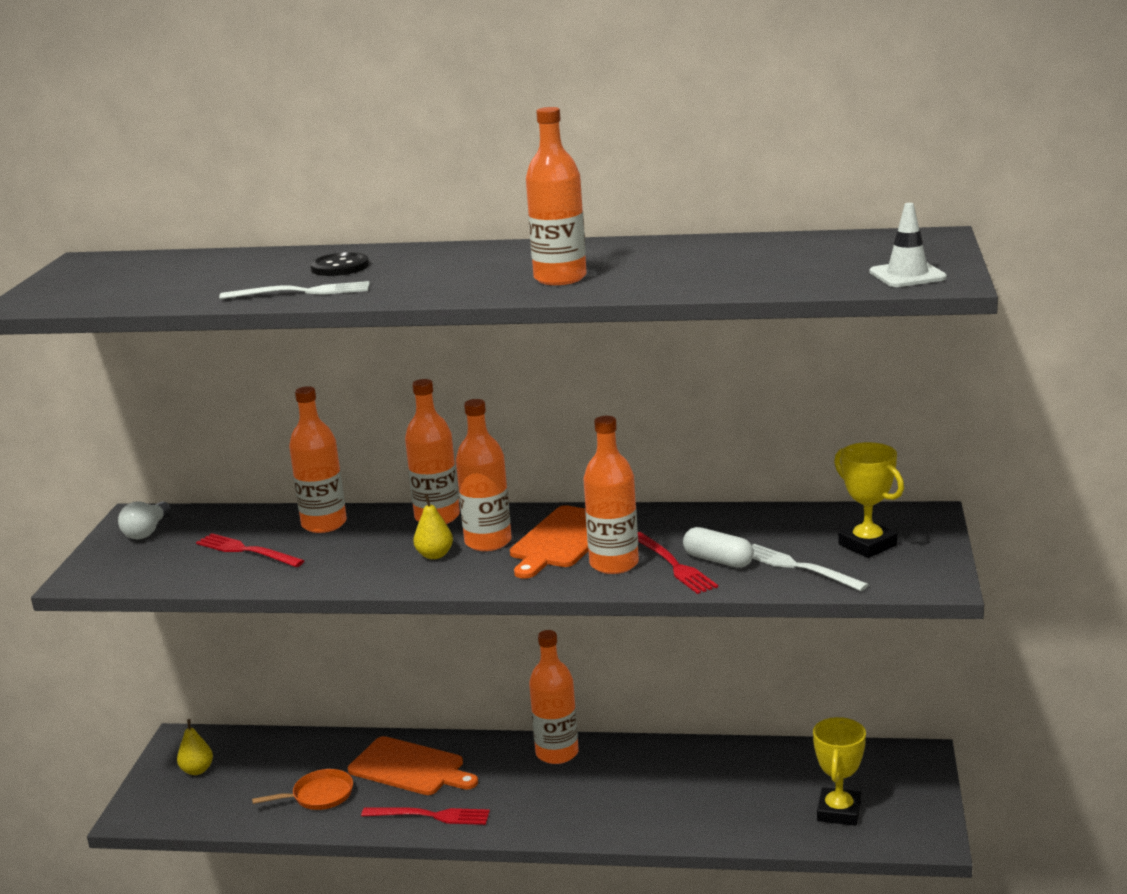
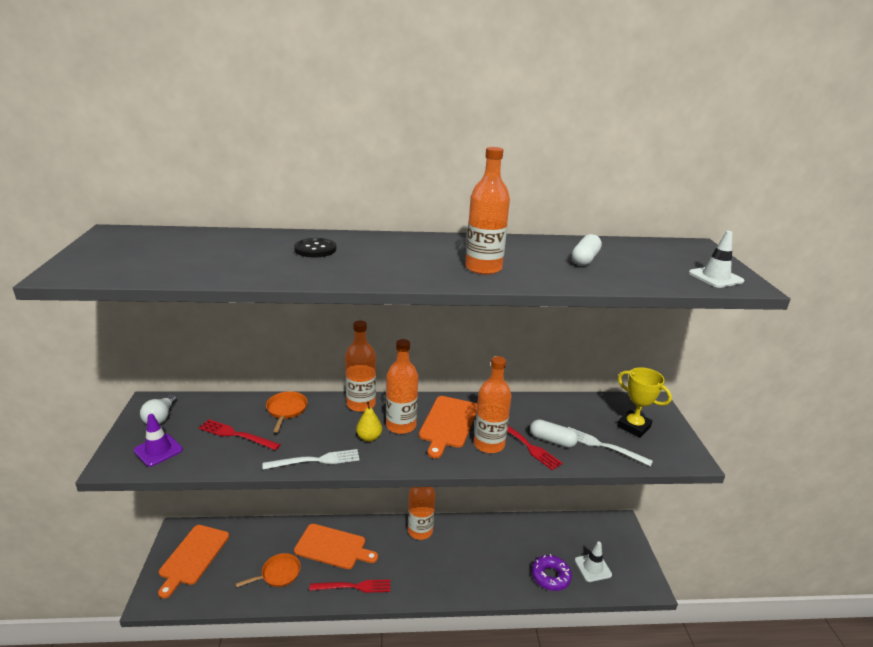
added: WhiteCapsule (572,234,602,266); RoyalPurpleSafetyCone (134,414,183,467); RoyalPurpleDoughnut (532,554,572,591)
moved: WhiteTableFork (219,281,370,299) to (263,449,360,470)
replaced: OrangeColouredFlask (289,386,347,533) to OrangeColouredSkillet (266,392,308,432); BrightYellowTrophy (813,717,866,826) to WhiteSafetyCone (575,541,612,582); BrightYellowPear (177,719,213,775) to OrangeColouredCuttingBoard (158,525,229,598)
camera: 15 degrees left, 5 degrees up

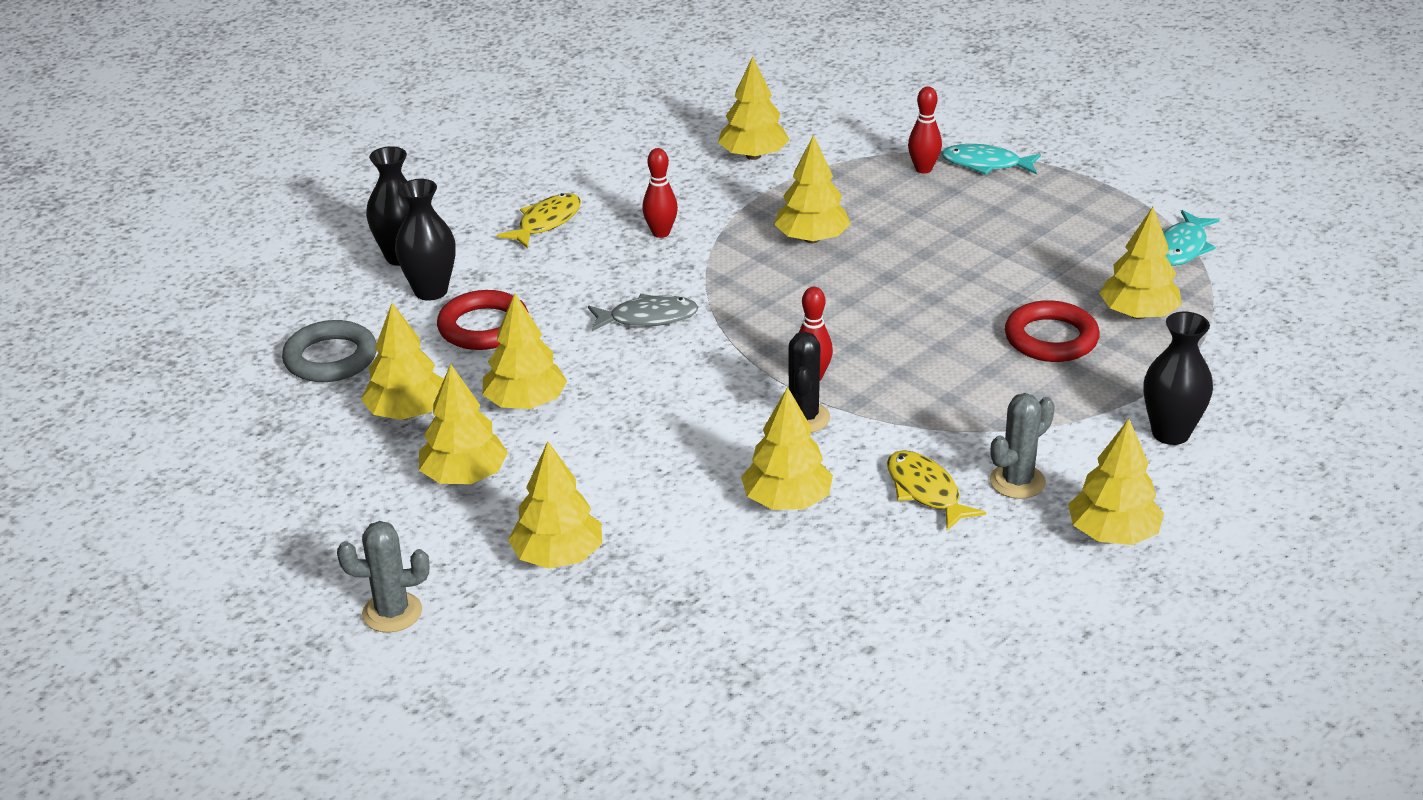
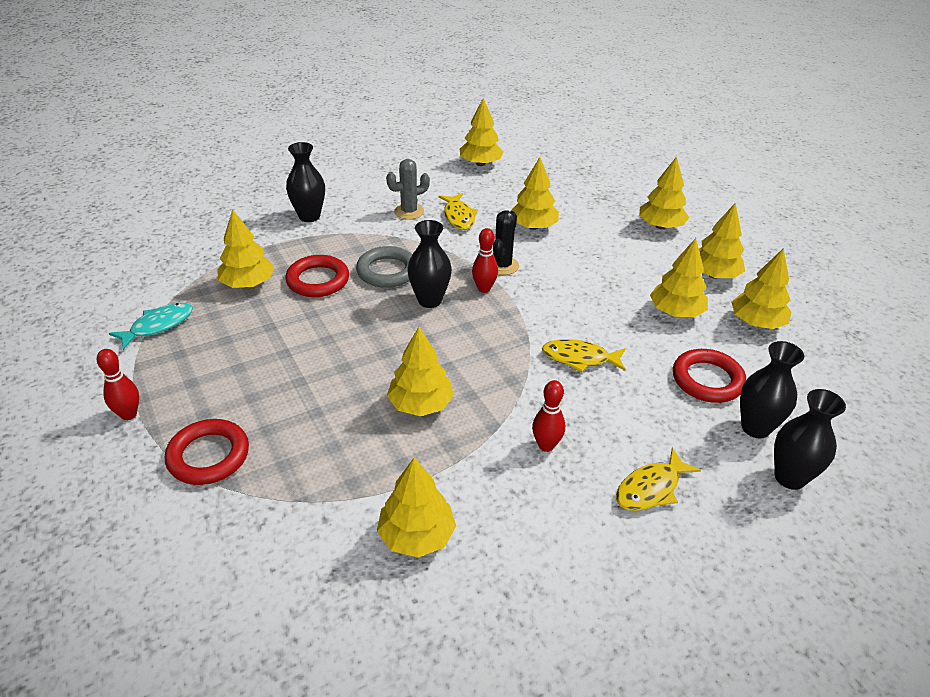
removed: GrayCactus (337,521,429,633)
added: EbonyTallVase (407,220,452,308)
moved: ScarletSkittle (908,87,942,174) to (97,349,139,420); GrayTorus (282,320,377,382) to (356,246,412,288); BrightYellowFirTree (1068,419,1164,545) to (460,98,504,166)
replaced: AquaFish (941,144,1041,175) to ScarletTorus (165,419,249,485)
recoloured: GrayFish (588,294,698,331) to BrightYellowFish (542,339,626,372)
camera: 165 degrees left, 5 degrees up

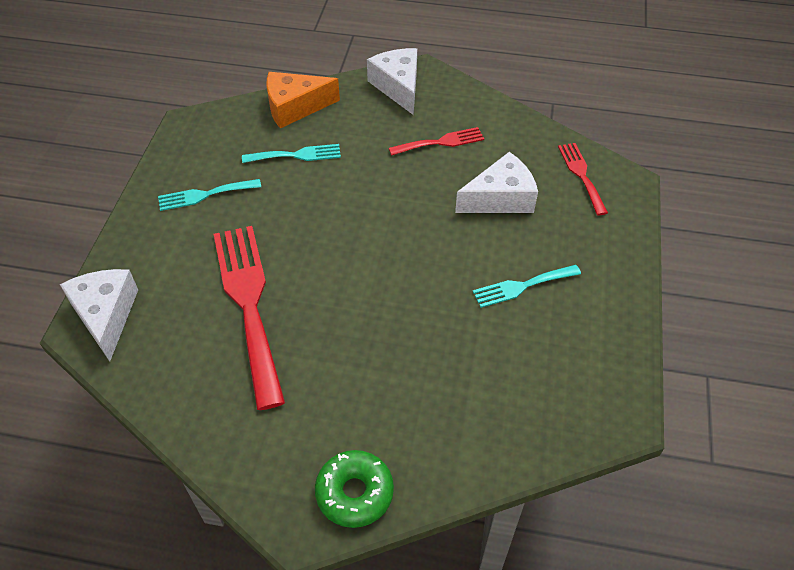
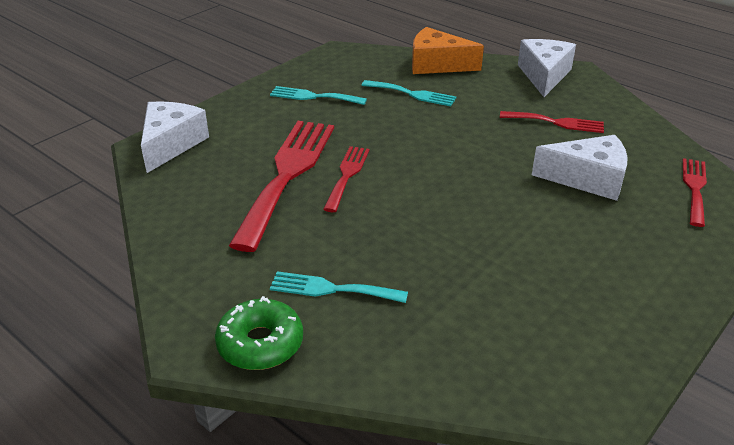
added: ScarletTableFork (323,146,370,212)
moved: AquaTableFork (473,265,581,308) to (270,271,408,303)
camera: 30 degrees right, 15 degrees down

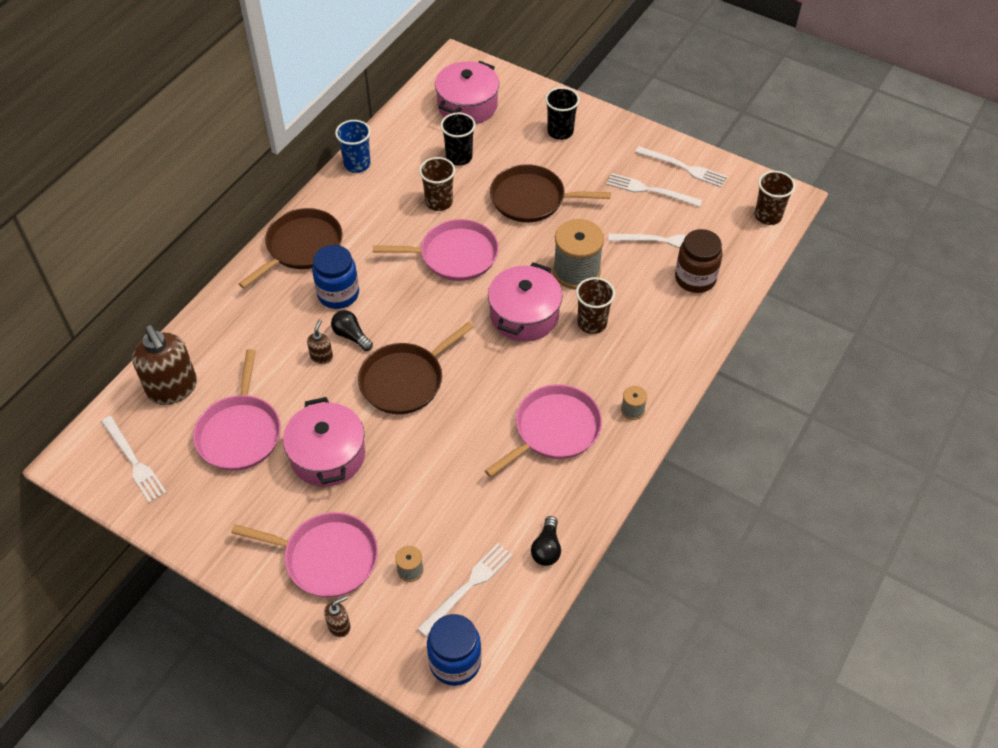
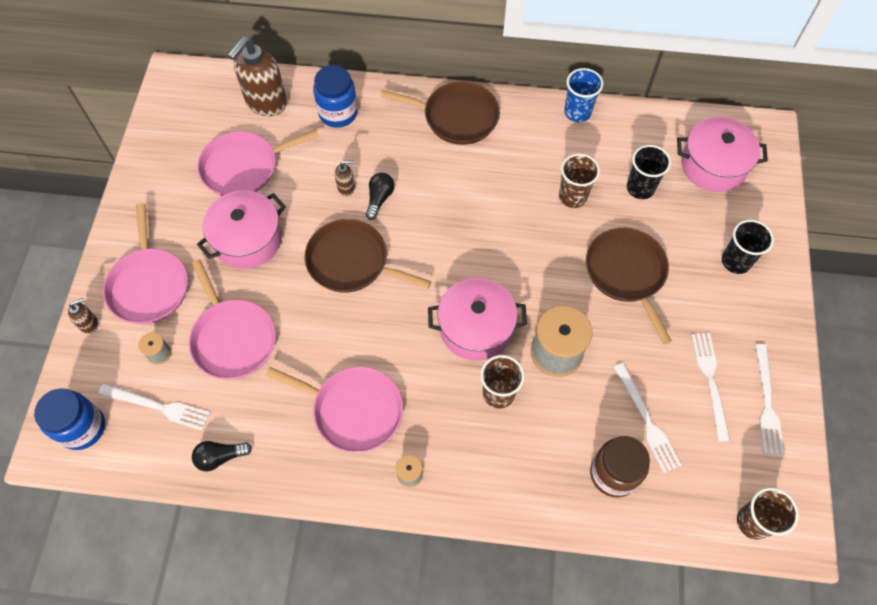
removed: WhiteTableFork (101,416,167,503)
moved: RosySkillet (373,219,499,281) to (189,260,276,379); CobaltJar (312,245,359,309) to (313,65,358,128)
turned: DarkBrownPumpBottle (324,596,350,638) = (68,298,98,334) 60 degrees counterclockwise
camera: 65 degrees right, 10 degrees up

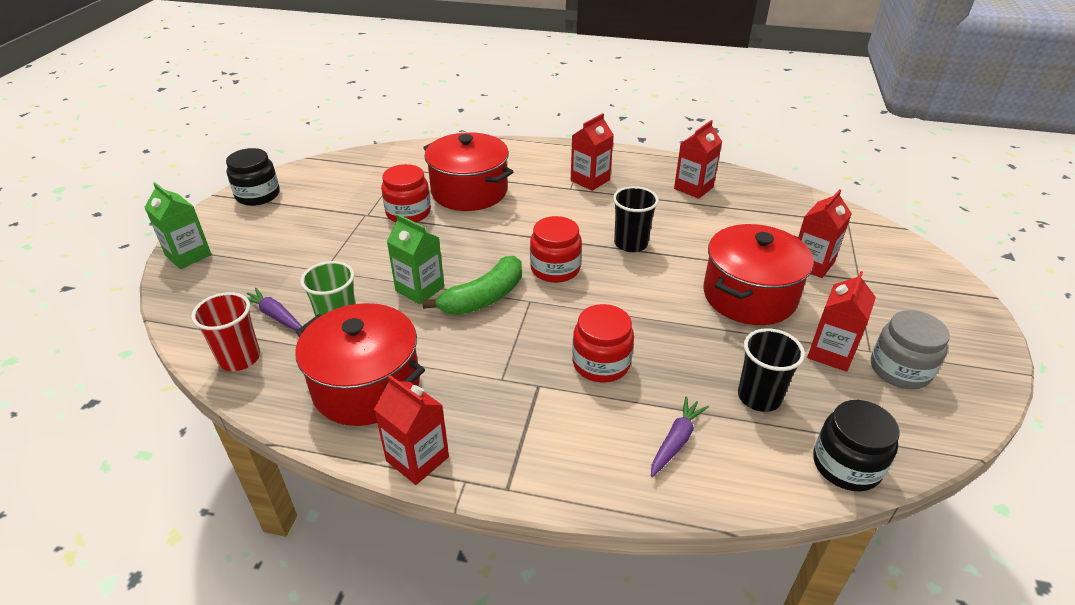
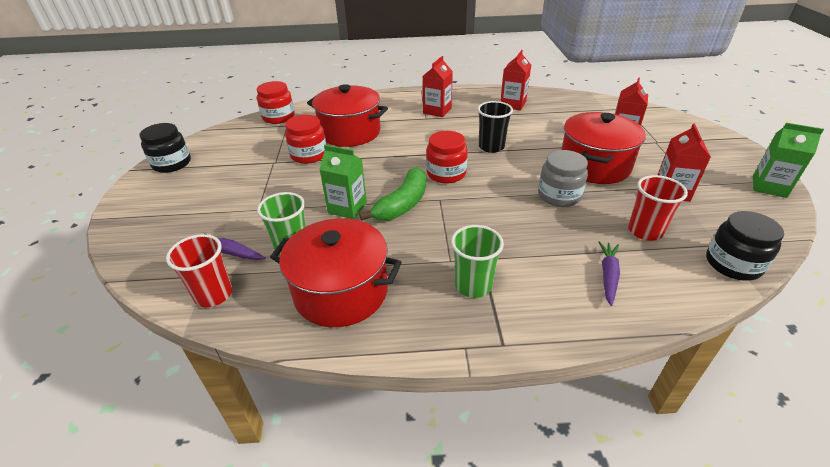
removed: ScarletCarton (374,375,449,485)
added: GreenTumbler (451,225,504,298)
moved: GreenCarton (144,182,212,269) to (753,123,824,198); ScarletJar (572,304,634,382) to (257,81,295,124); GrayJar (871,310,950,389) to (538,150,588,207)
recoloured: EbonyTumbler (738,328,805,412) to ScarletTumbler (628,175,688,241)
camera: 15 degrees left, 0 degrees up

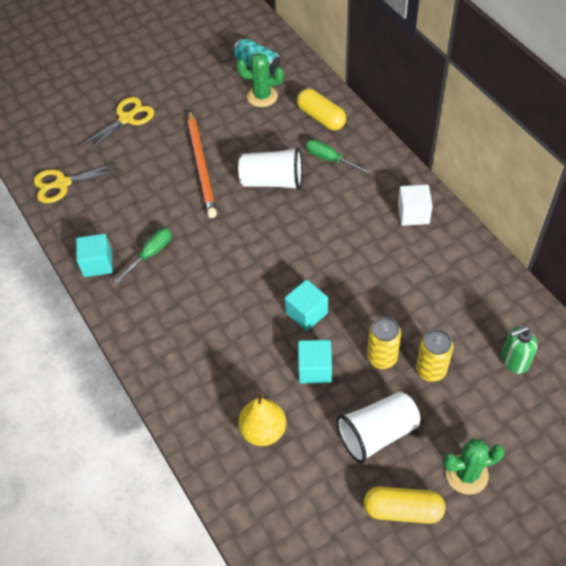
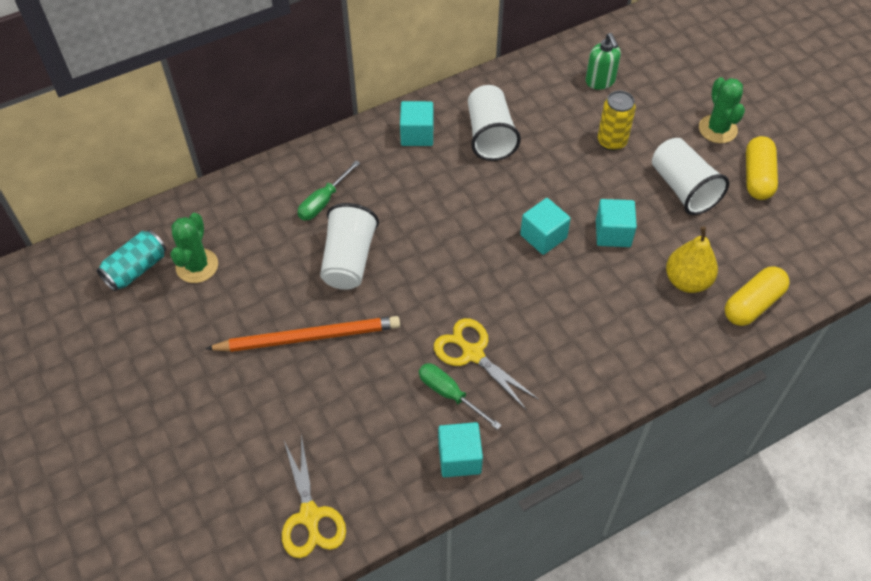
removed: BrightYellowSodaCan (367,317,401,369)
added: WhiteTumbler (468,85,521,161)
moved: BrightYellowCapsule (297,89,346,130) to (725,266,790,326); BrightYellowShears (78,97,154,153) to (434,318,539,410)
recoloured: WhiteBlock (398,184,433,226) to AquaBlock (400,101,434,146)
camera: 90 degrees left, 0 degrees up

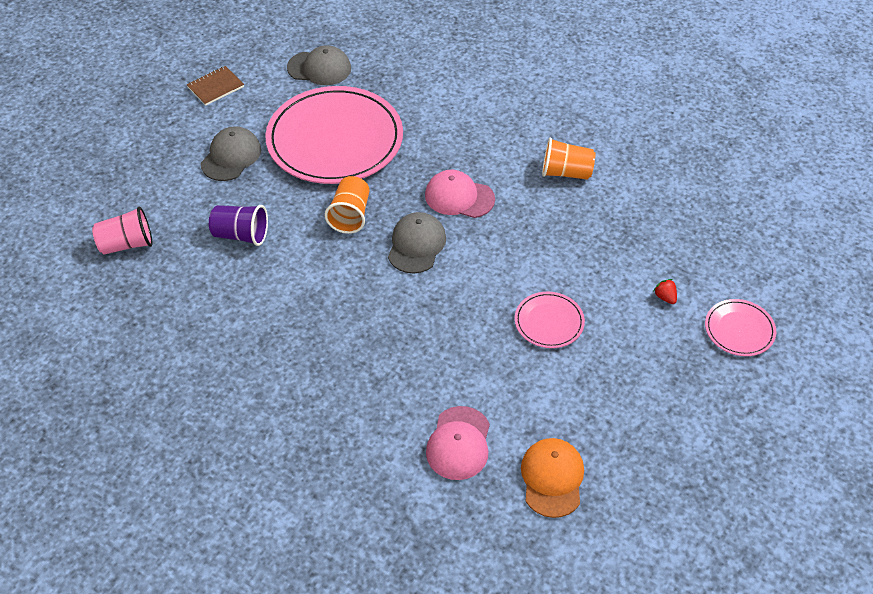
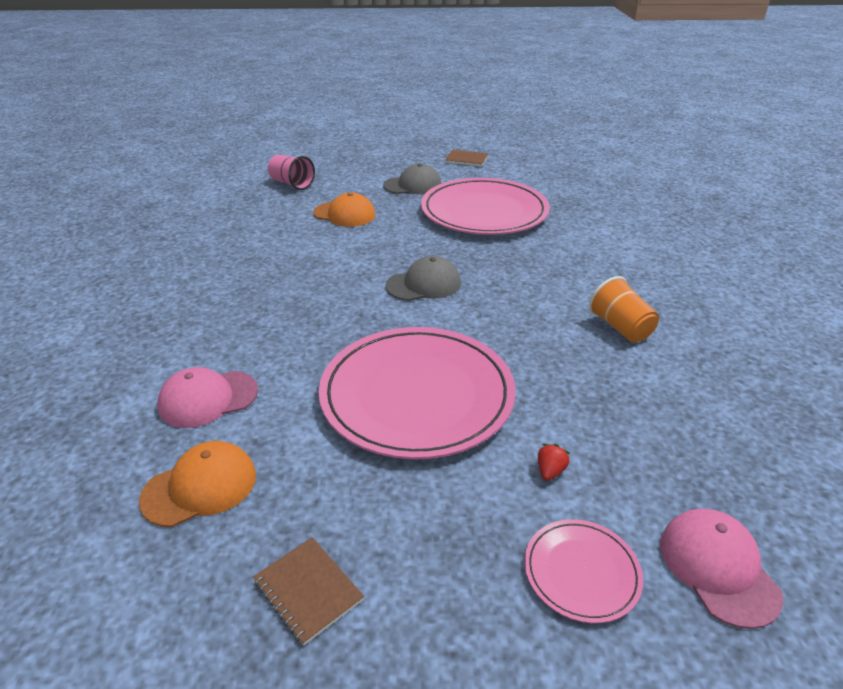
removed: GrayBaseballCap (287,45,351,85); OrangeColouredTumbler (325,176,370,234)
added: DarkBrownExerciseBook (253,537,364,646)
moved: RosyBaseballCap (425,170,495,218) to (660,509,784,629)
replaced: RoyalPurpleTumbler (209,205,268,246) to OrangeColouredBaseballCap (313,192,376,227)
resized: RosyFlatDish (515,292,585,348) = (319,327,515,459) x2.23
camera: 55 degrees right, 15 degrees down

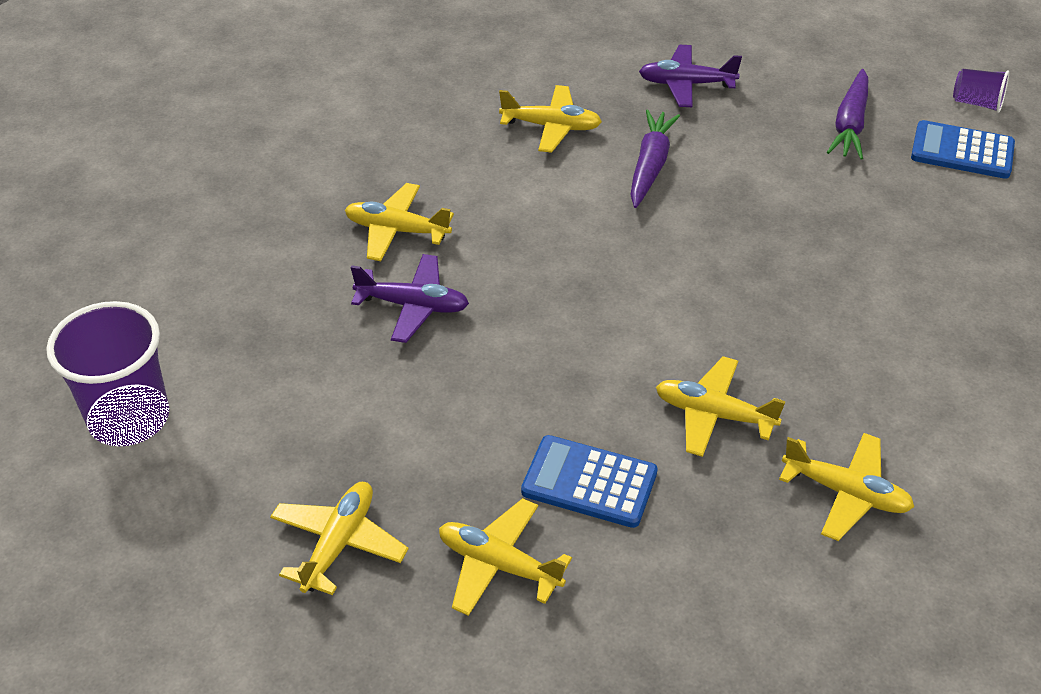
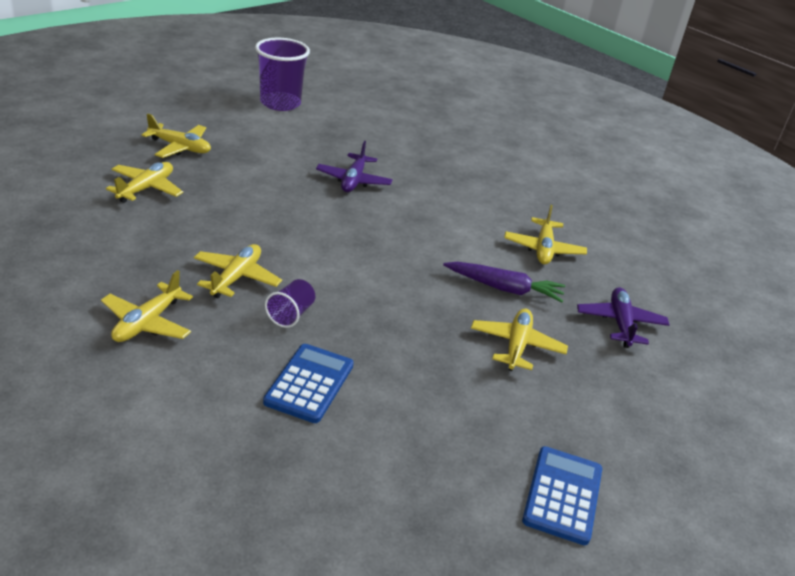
removed: RoyalPurpleToyCarrot (827,69,868,160)
moved: RoyalPurpleTumbler (953,69,1009,113) to (265,279,315,328); BrightYellowToyPlane (345,183,454,261) to (471,308,568,371); CobaltPocketCalculator (521,435,658,528) to (263,344,354,423)
camera: 85 degrees right, 10 degrees down

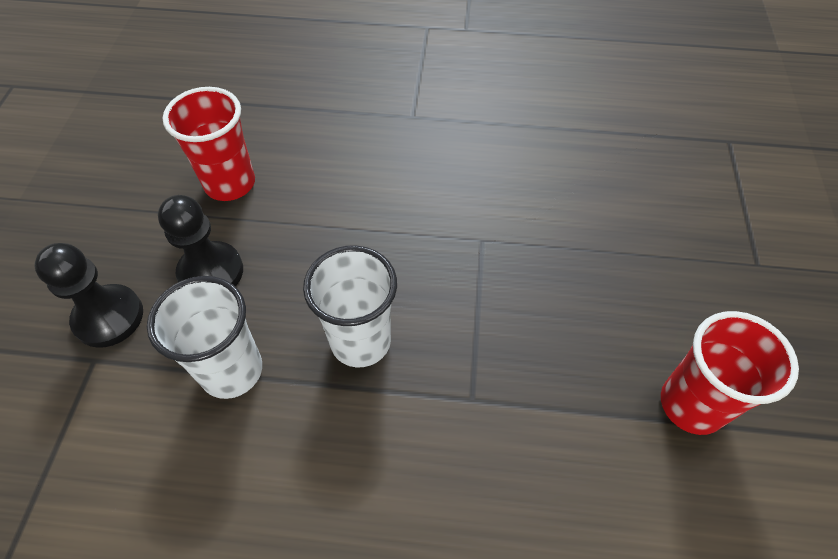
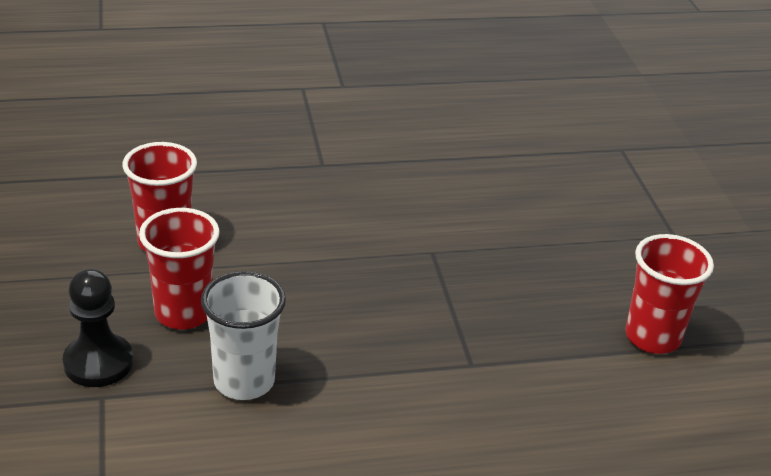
removed: WhiteTumbler (303,245,397,367)
replaced: EbonyChessPawn (158,195,243,286) to ScarletTumbler (139,208,220,330)
camera: 20 degrees left, 20 degrees down

